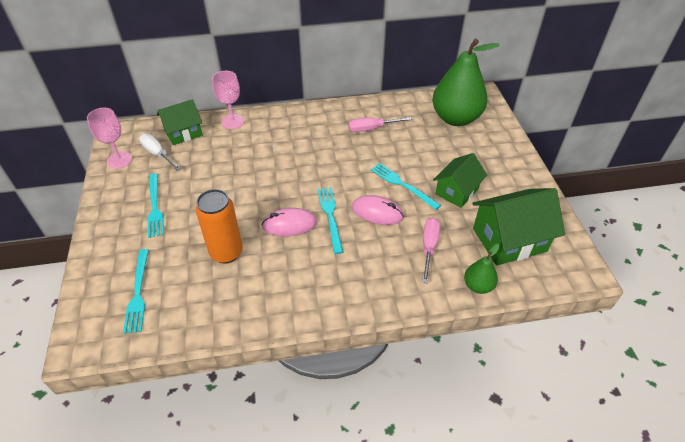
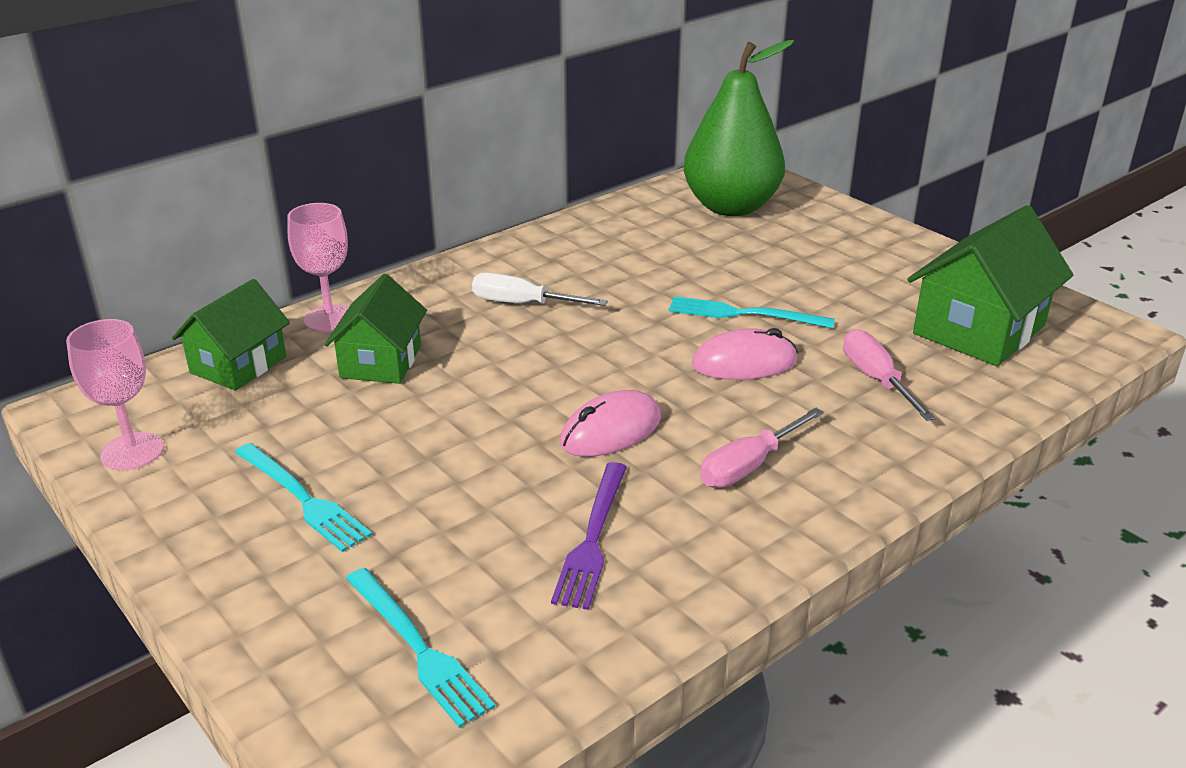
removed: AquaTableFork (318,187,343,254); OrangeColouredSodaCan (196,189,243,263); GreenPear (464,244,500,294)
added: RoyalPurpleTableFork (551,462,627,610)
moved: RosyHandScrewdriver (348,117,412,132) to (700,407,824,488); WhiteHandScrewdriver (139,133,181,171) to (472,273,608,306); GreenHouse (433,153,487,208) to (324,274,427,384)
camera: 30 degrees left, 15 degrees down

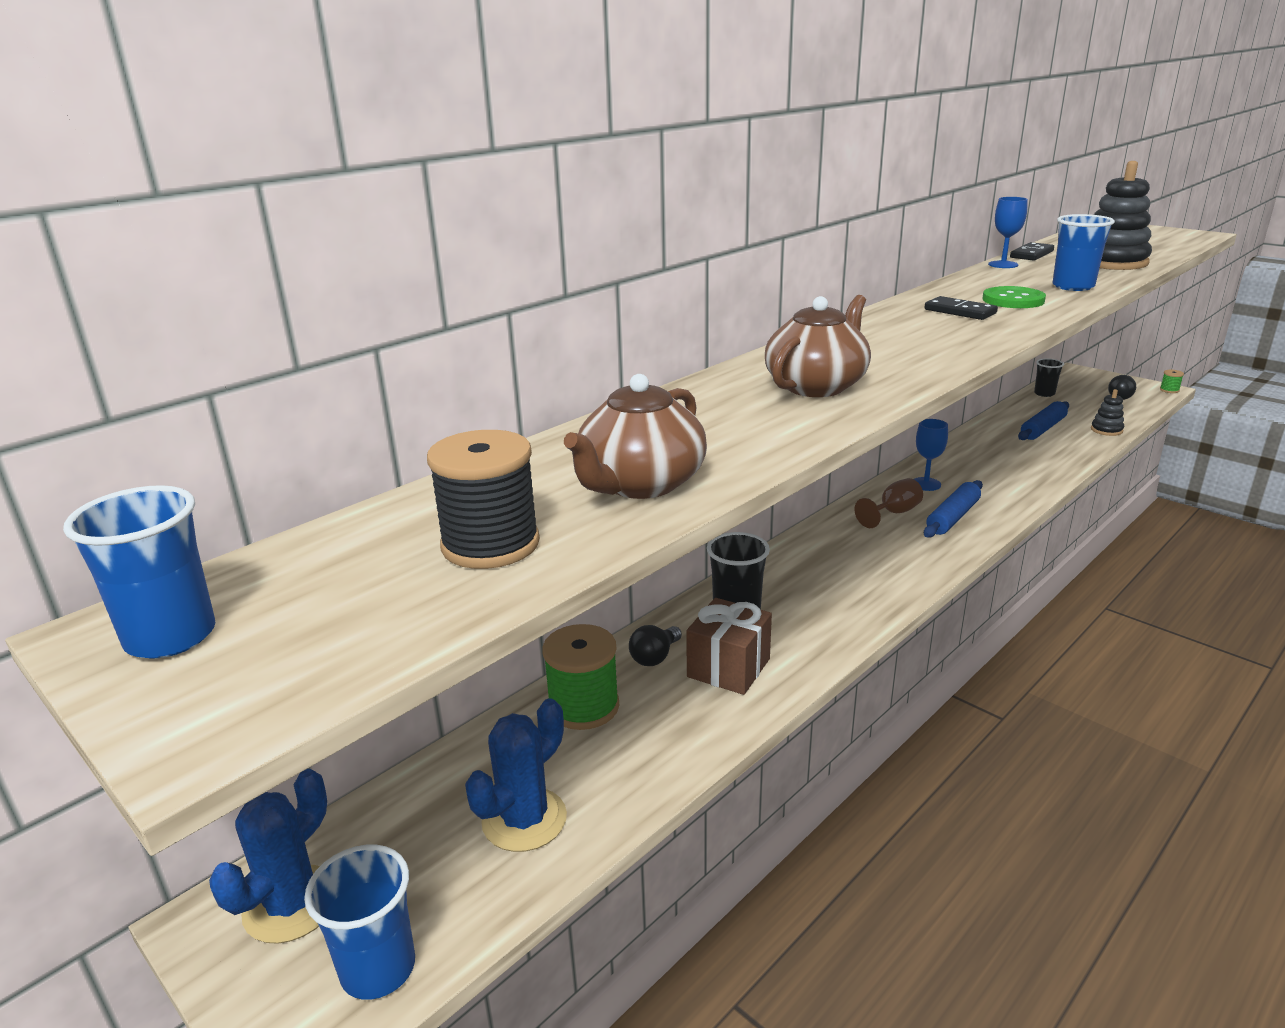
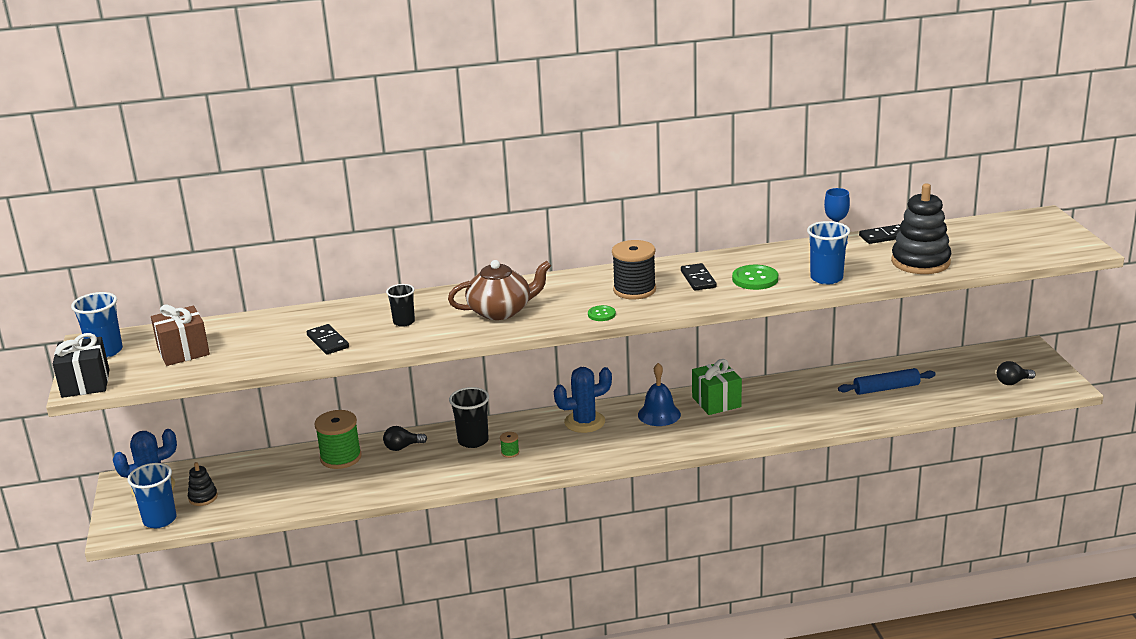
removed: CobaltPastryRoller (924,480,983,538)
added: GreenButton (588,305,616,321); EbonyWrappedGift (53,333,109,398)
moved: EbonyTumbler (1034,358,1064,397) to (386,284,415,327); GreenBobbin (1160,370,1184,393) to (500,432,519,458); EbonyStackingRings (1091,389,1124,436) to (188,462,218,506); EbonyBobbin (427,430,540,569) to (612,240,656,299); DarkBrownWrappedGift (686,598,772,695) to (151,305,210,366); CobaltCactus (465,698,567,852) to (554,367,612,433)
replaced: DarkBrownChinaTeapot (564,374,707,499) to EbonyDominoTile (307,324,349,354); CobaltChalice (914,419,948,491) to GreenWrappedGift (692,359,742,415); DarkBrownChalice (854,478,923,528) to CobaltBell (638,363,681,426)
camera: 35 degrees right, 0 degrees up

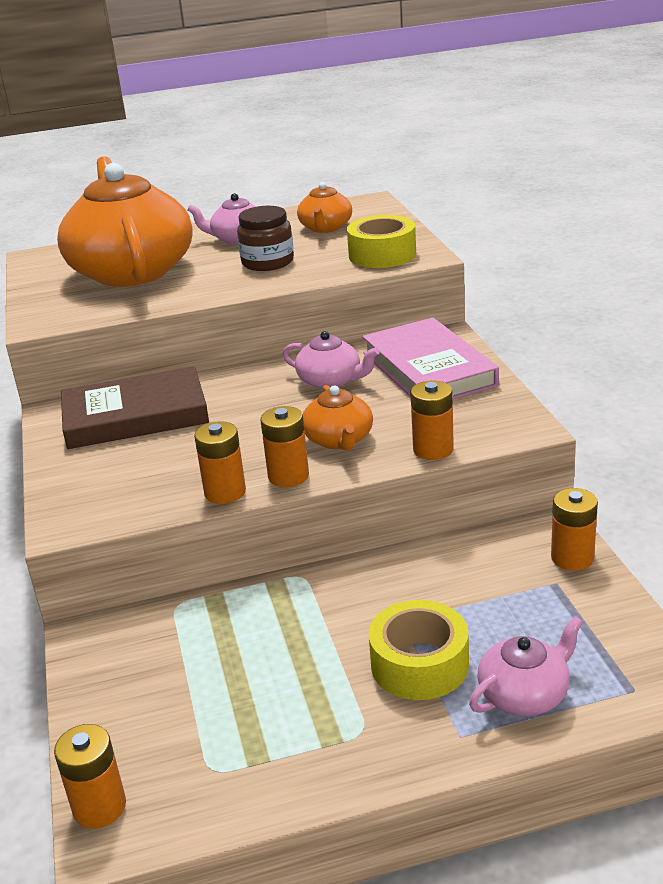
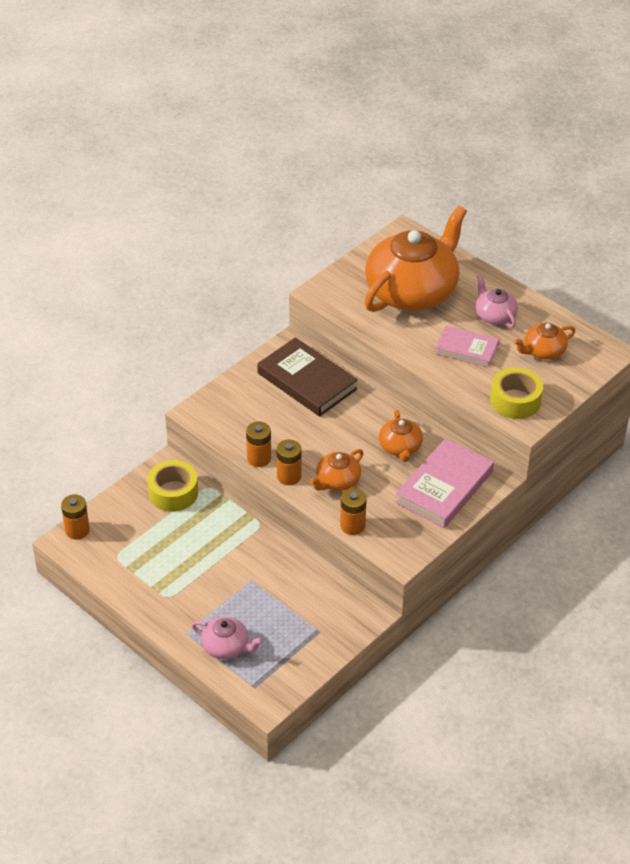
removed: OrangeColouredAaBattery (551,488,598,571)
moved: BrightYellowTape (369,600,469,700) to (147,460,198,512)
replaced: DarkBrownJar (237,206,294,271) to RosyHardback (435,326,499,367)
recoloured: RosyChinaTeapot (282,331,379,389) to OrangeColouredChinaTeapot (379,410,423,462)
camera: 55 degrees right, 15 degrees up

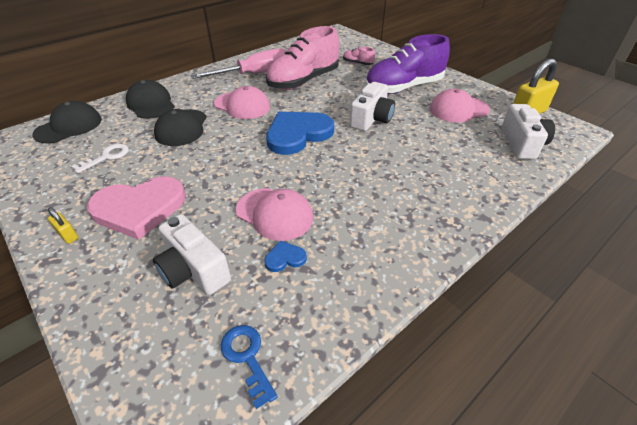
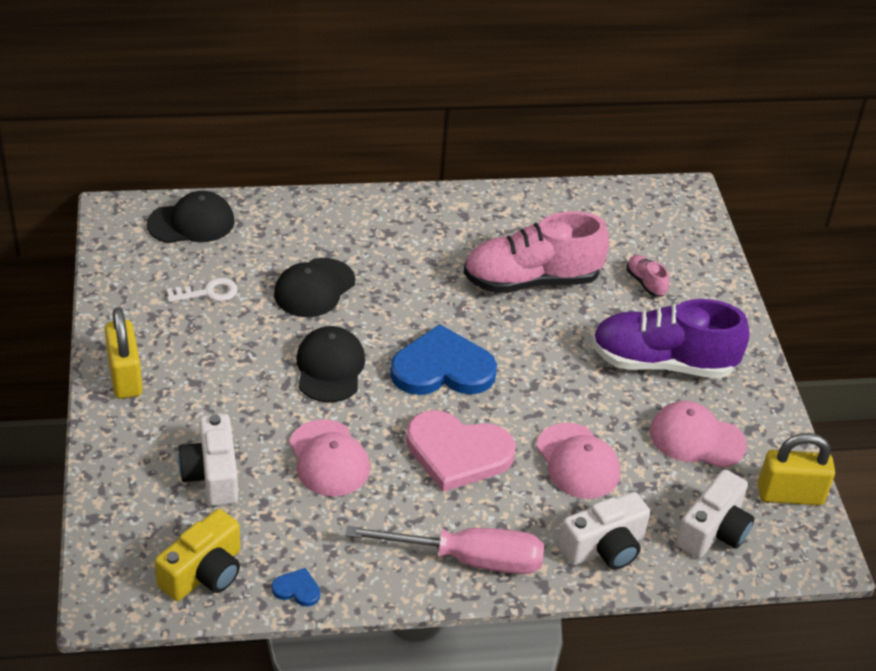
moved: RosyHandScrewdriver (191,48,286,79) to (345,526,544,574); EbonyBaseballCap (126,80,175,119) to (296,326,365,402); WhiteCamera (350,82,395,131) to (559,492,650,570); RosyBaseballCap (214,86,270,119) to (536,423,620,499); RosyHeart (87,176,186,240) to (406,410,516,492); CobaltHeart (264,241,307,272) to (272,568,320,607)
replaced: CobaltLatchkey (221,325,278,409) to BrightYellowCamera (155,509,240,601)
resized: BrightYellowPadlock (48,207,79,244) = (105,308,143,399) x2.12
camera: 30 degrees right, 0 degrees up

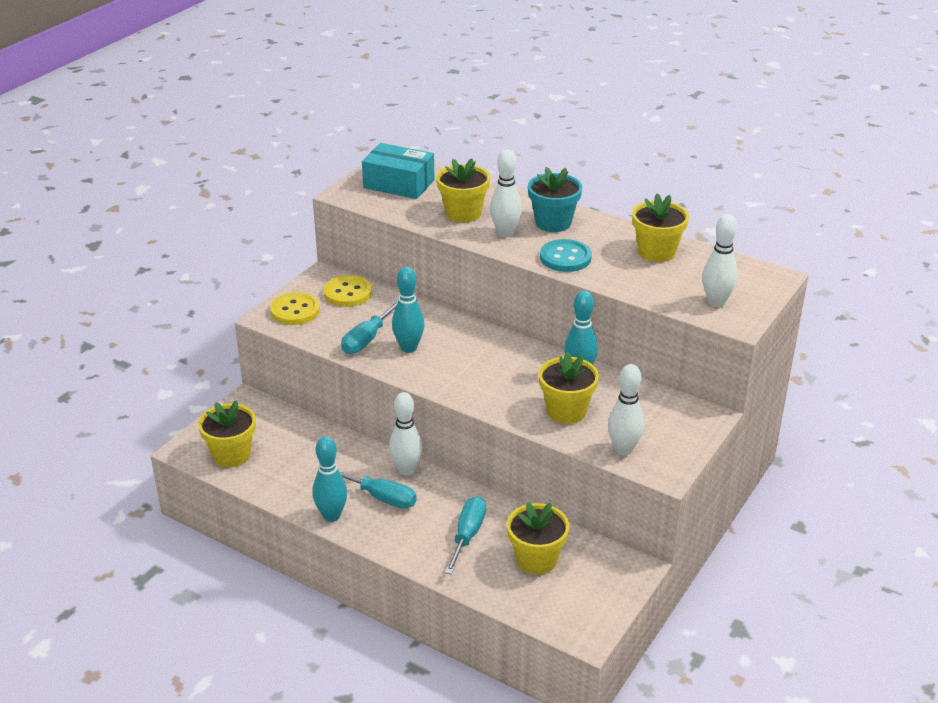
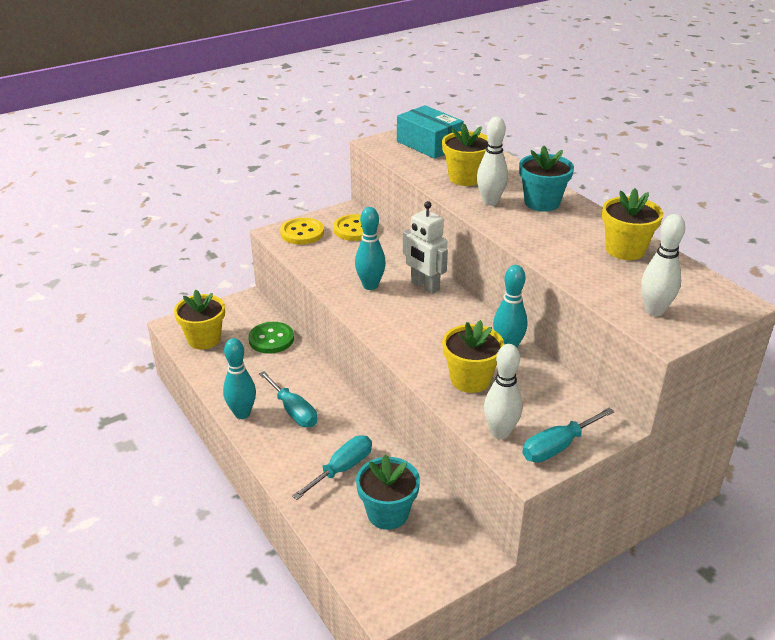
removed: AquaButton (540,239,592,272); WhiteSkittle (389,392,422,476)
added: WhiteRobot (403,201,448,294); GreenButton (248,322,294,354)
moved: AquaHandScrewdriver (341,300,398,354) to (523,408,615,463)
recoloured: BrightYellowFlowerPot (507,502,570,575) to AquaFlowerPot (356,454,420,530)
camera: 25 degrees right, 0 degrees up

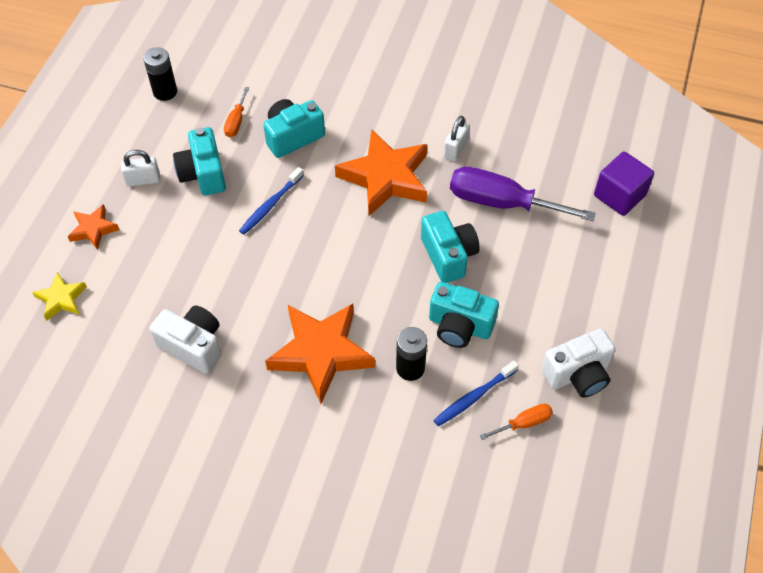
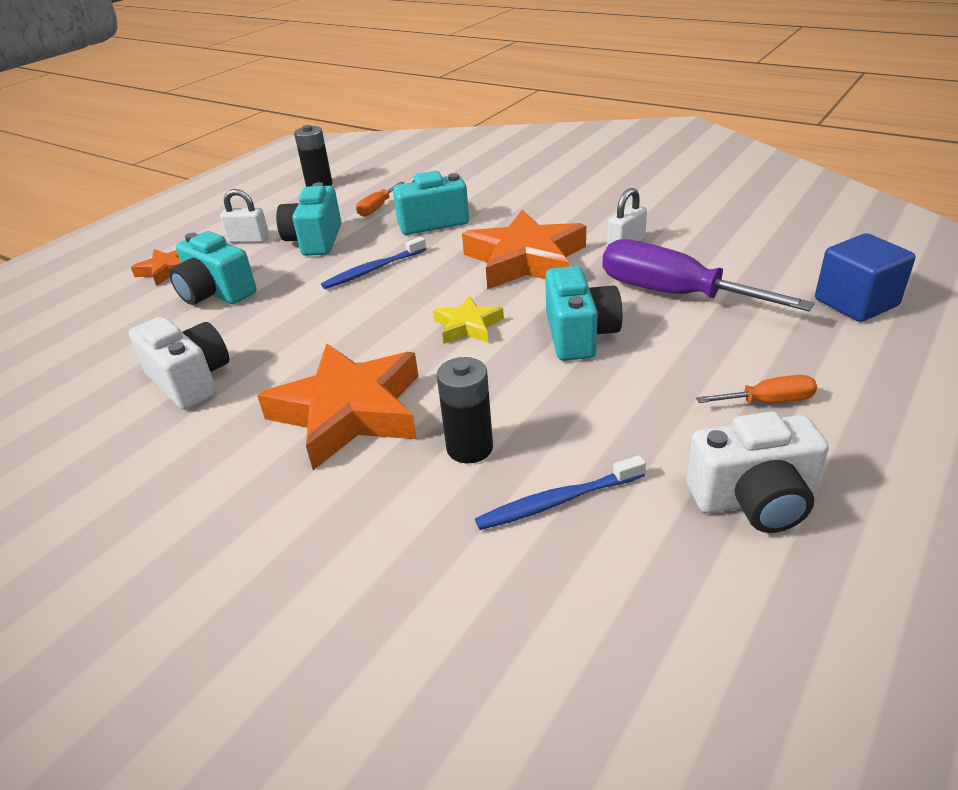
moved: BrightYellowStarShape (32,272,87,321) to (433,296,504,344); AquaCamera (429,282,499,348) to (169,231,256,305); OrangeColouredHandScrewdriver (480,404,553,440) to (696,375,817,403)
recoloured: RoyalPurpleBlock (594,151,654,216) to CobaltBlock (815,233,915,322)
camera: 20 degrees right, 20 degrees down

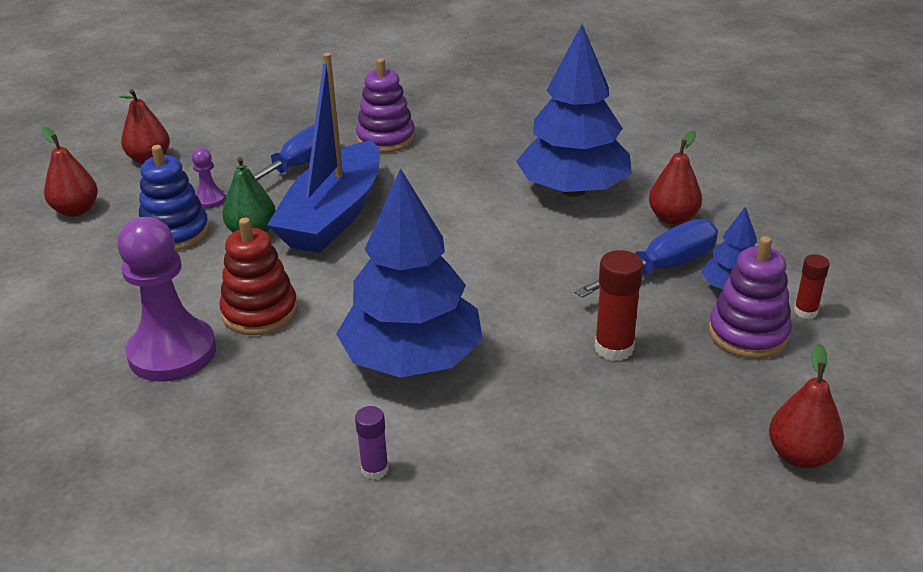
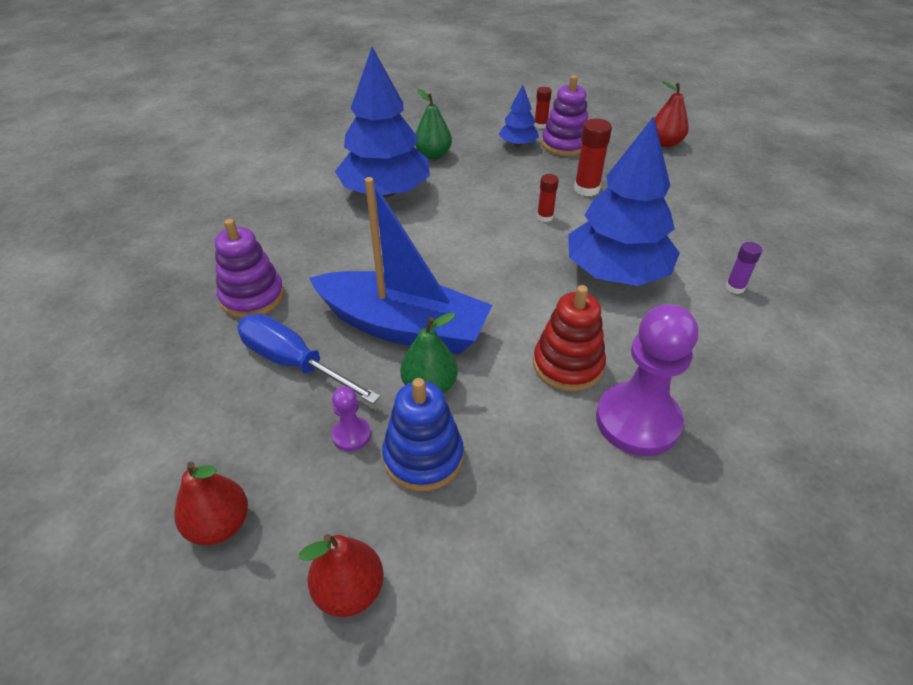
removed: CobaltHandScrewdriver (574,219,718,298)
added: ScarletGlueStick (537,174,559,222)
recoloured: ScarletPear (649,131,702,225) to GreenPear (415,88,452,160)
camera: 90 degrees left, 10 degrees up

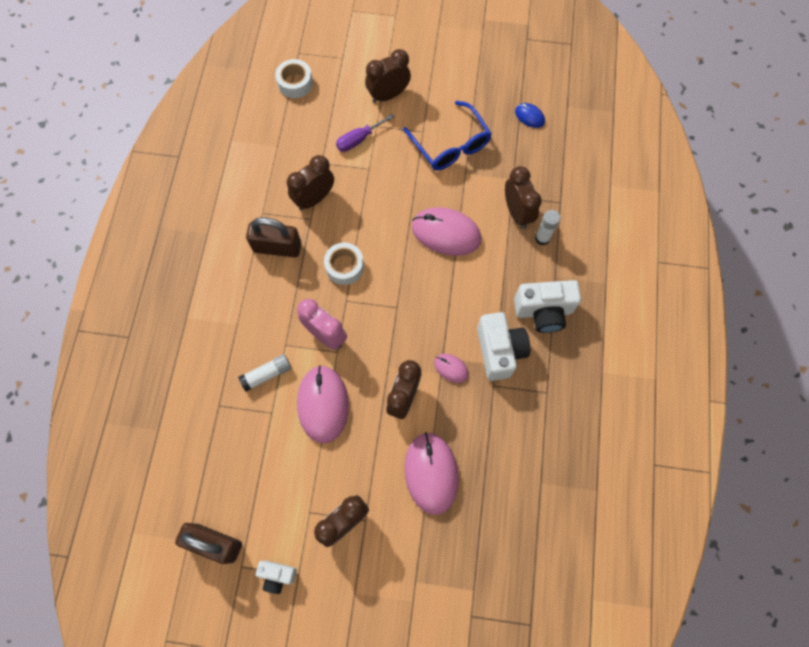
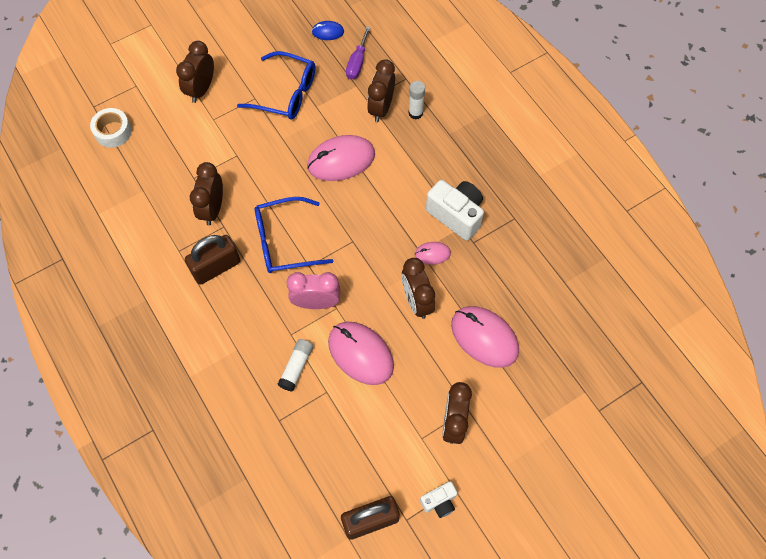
removed: WhiteCamera (514,280,581,333)
moved: RoyalPurpleHandScrewdriver (336,114,395,152) to (346,26,371,80)
replaced: WhiteTape (324,243,364,285) to CobaltGlasses (255,197,334,273)
turned: DarkBrownClock (505,166,542,229) = (367,59,395,122) 105 degrees counterclockwise
camera: 40 degrees left, 5 degrees down

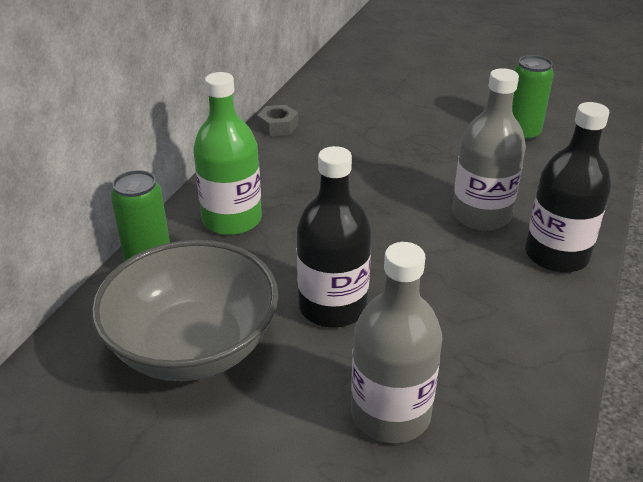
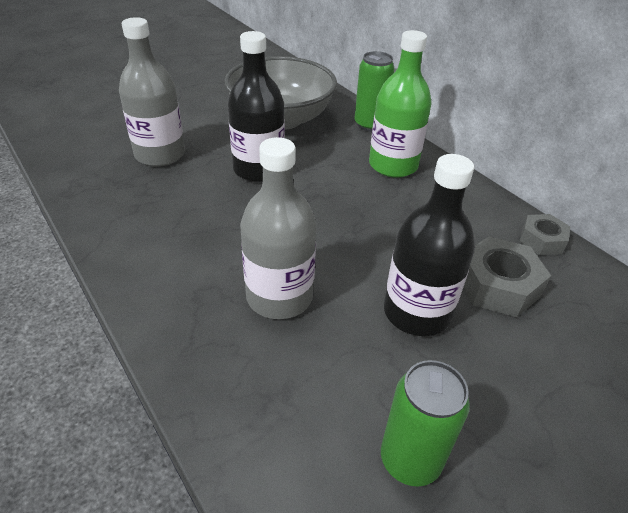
added: GrayHexNut (463,236,551,317)
moved: EbonyFlask (525,102,611,273) to (384,154,475,336)
camera: 120 degrees right, 5 degrees up

